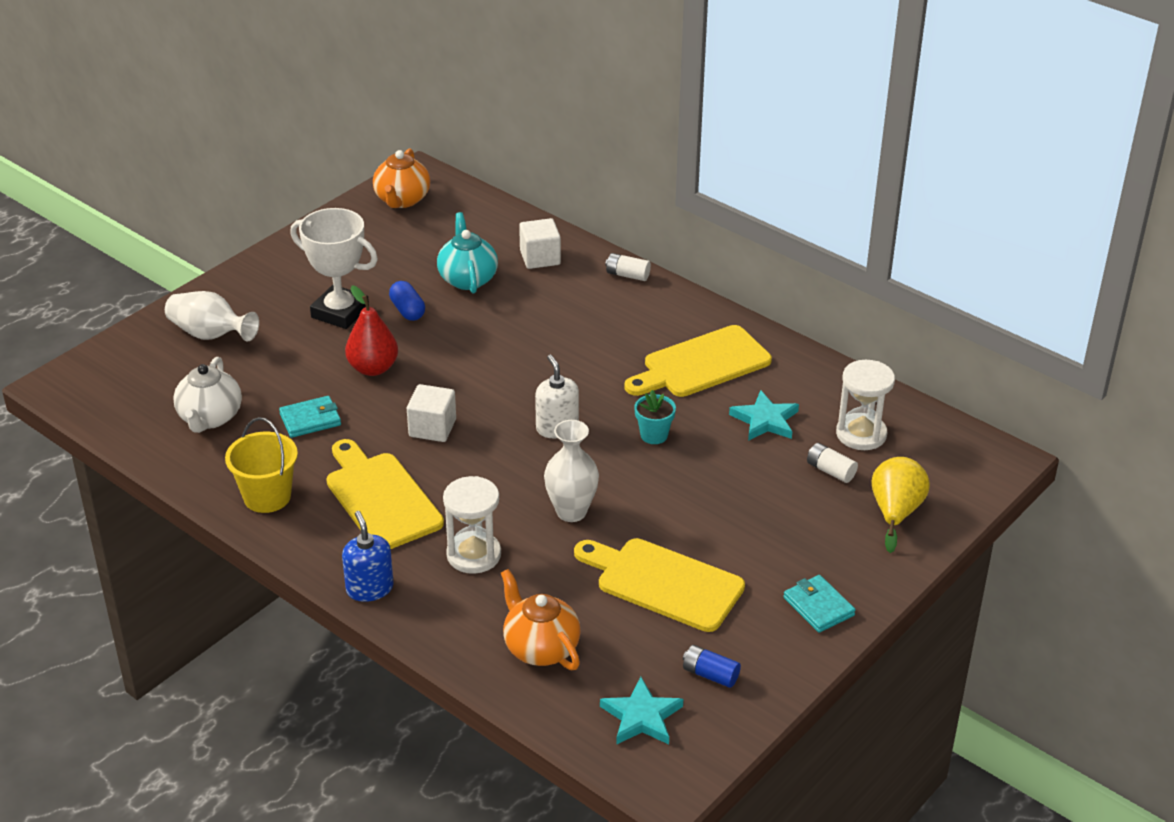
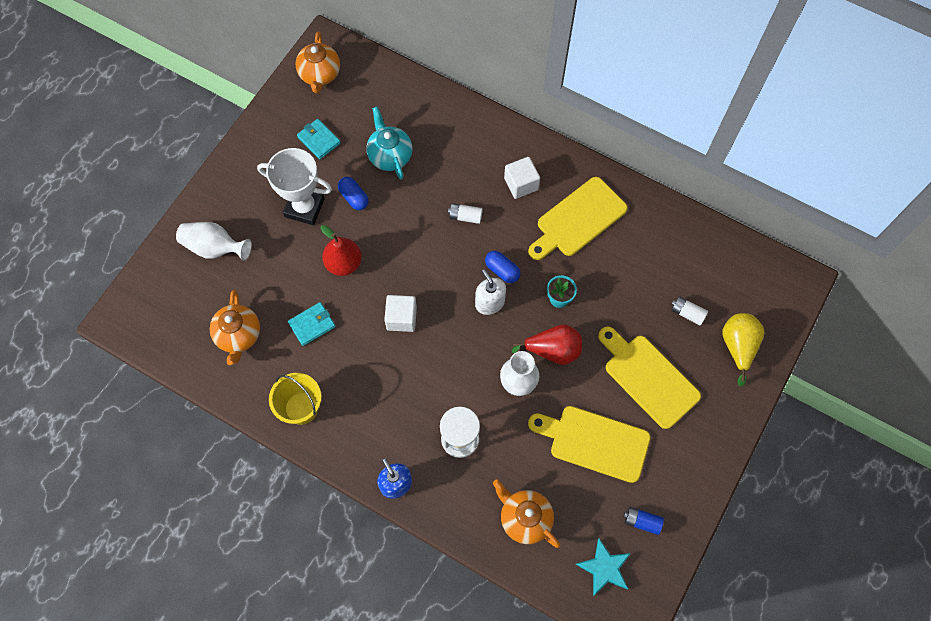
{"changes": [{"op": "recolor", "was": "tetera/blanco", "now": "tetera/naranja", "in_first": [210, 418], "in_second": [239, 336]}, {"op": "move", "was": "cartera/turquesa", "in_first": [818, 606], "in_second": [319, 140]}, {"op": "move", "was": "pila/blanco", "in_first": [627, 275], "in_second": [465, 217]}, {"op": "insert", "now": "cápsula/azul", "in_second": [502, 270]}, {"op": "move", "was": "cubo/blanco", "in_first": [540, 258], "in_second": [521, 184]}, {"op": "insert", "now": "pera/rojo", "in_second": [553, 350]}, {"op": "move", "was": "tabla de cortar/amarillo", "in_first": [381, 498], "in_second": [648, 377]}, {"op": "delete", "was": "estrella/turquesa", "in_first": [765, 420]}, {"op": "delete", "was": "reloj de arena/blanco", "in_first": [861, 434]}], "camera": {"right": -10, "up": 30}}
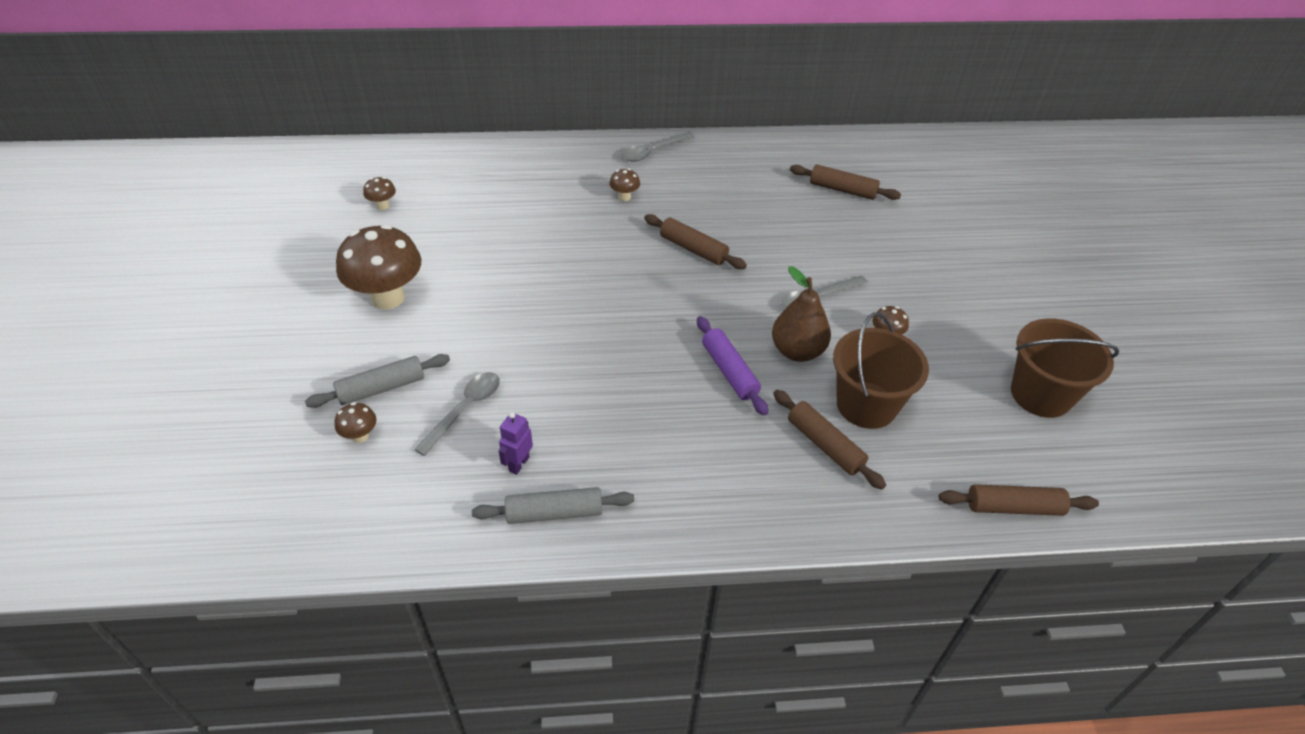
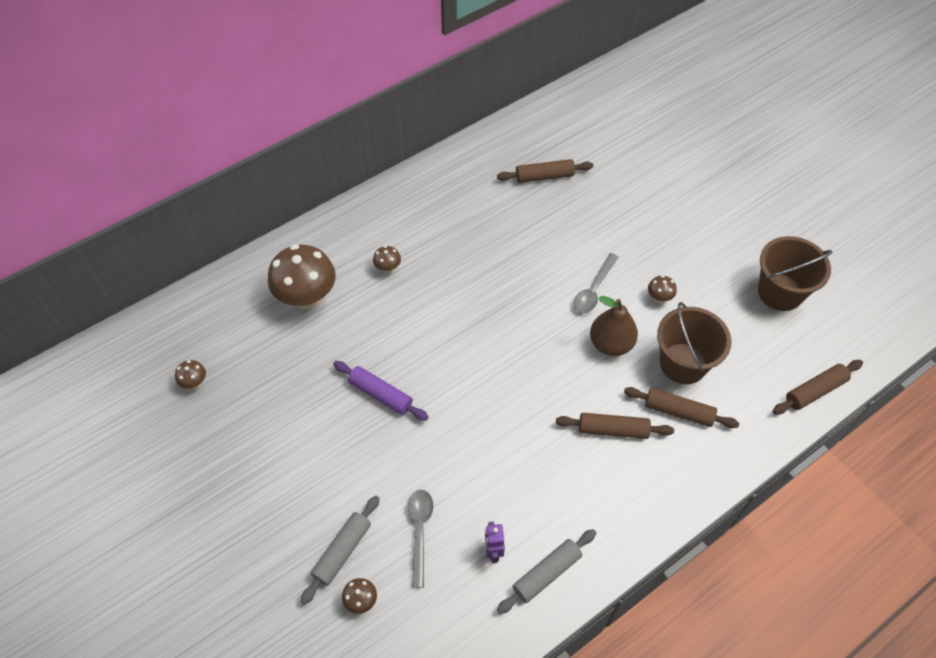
{"changes": [{"op": "move", "was": "seta/marrón", "in_first": [388, 298], "in_second": [307, 298]}, {"op": "move", "was": "rodillo/morado", "in_first": [729, 371], "in_second": [380, 394]}, {"op": "move", "was": "rodillo/marrón", "in_first": [693, 249], "in_second": [613, 429]}, {"op": "delete", "was": "cuchara/gris", "in_first": [653, 151]}], "camera": {"right": -30, "up": 10}}
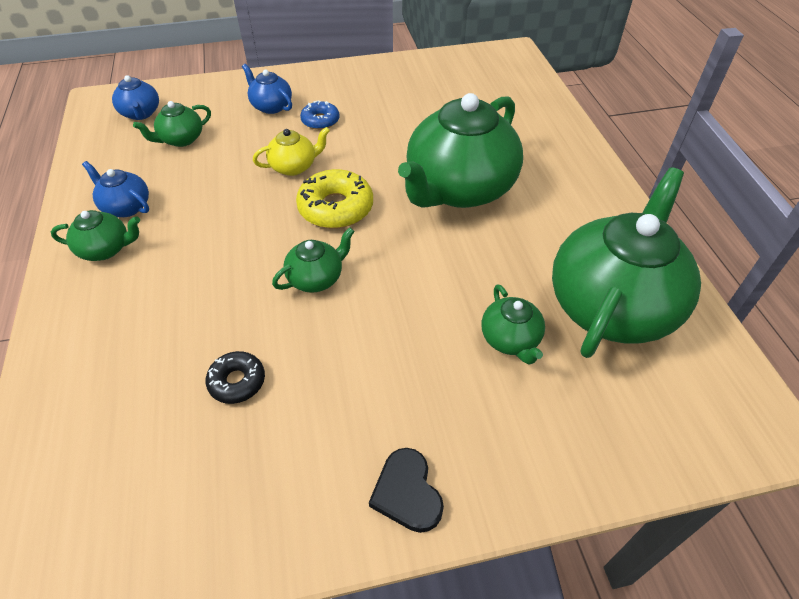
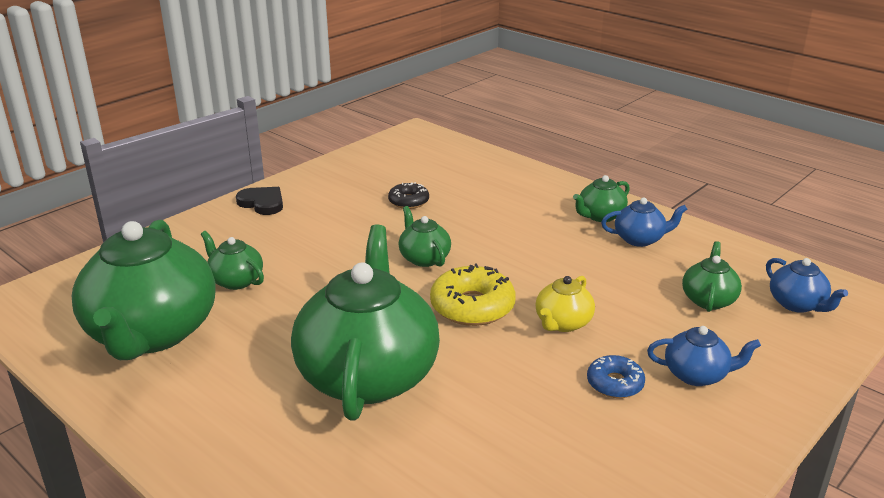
{"changes": [{"op": "rotate", "was": "tetera/verde", "in_first": [316, 278], "in_second": [424, 258], "clockwise": 135}, {"op": "rotate", "was": "tetera/azul", "in_first": [141, 113], "in_second": [797, 304], "clockwise": -150}], "camera": {"right": 145, "up": -20}}
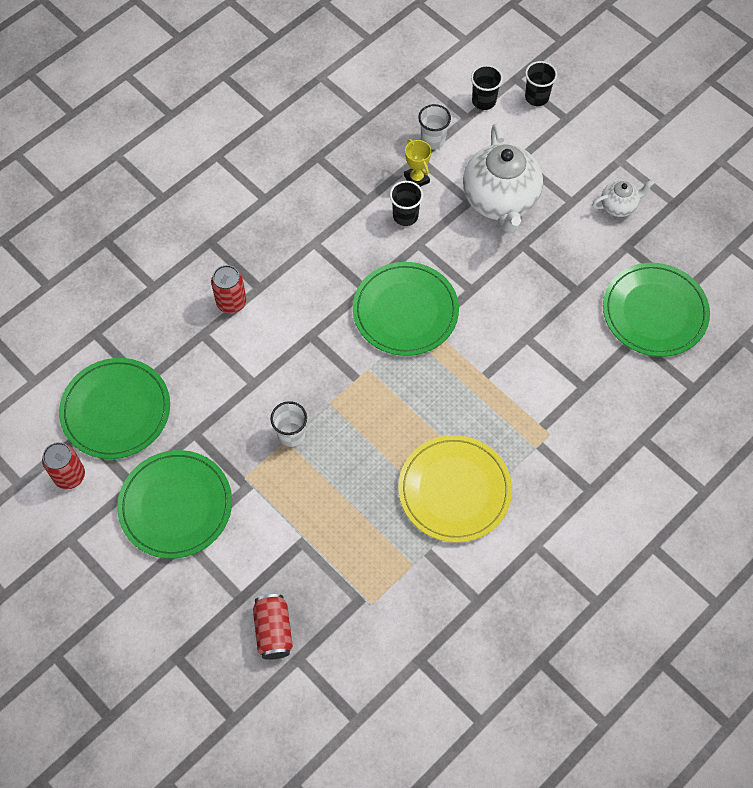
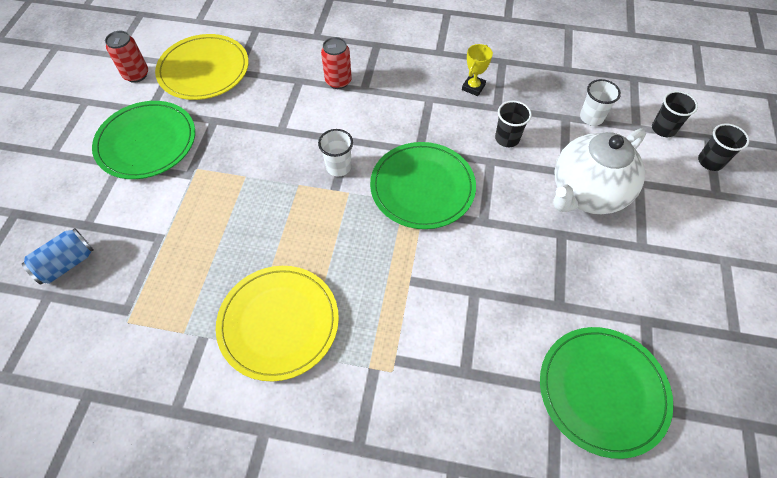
{"changes": [{"op": "recolor", "was": "lata/rojo", "now": "lata/azul", "in_first": [273, 631], "in_second": [67, 264]}, {"op": "recolor", "was": "plato/verde", "now": "plato/amarillo", "in_first": [116, 410], "in_second": [204, 70]}, {"op": "move", "was": "vaso/blanco", "in_first": [291, 434], "in_second": [338, 167]}, {"op": "move", "was": "trofeo/amarillo", "in_first": [416, 179], "in_second": [473, 87]}, {"op": "delete", "was": "tetera/blanco", "in_first": [619, 206]}], "camera": {"right": 55, "up": -5}}
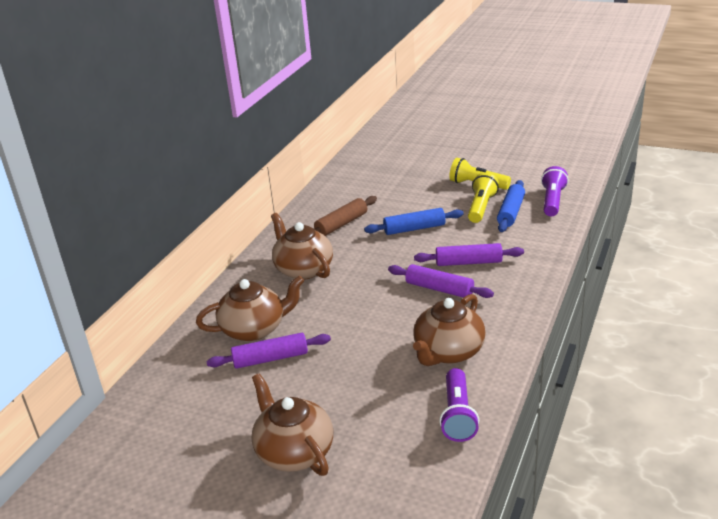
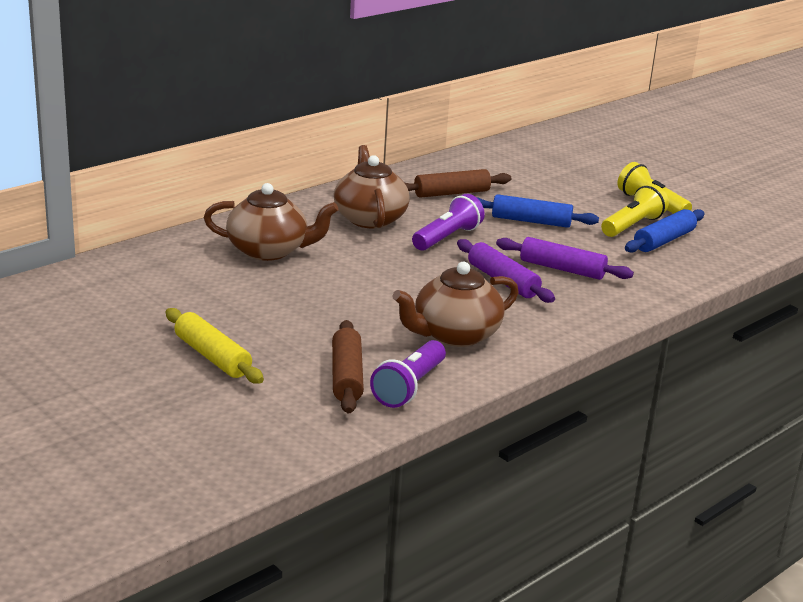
{"changes": [{"op": "replace", "was": "tetera/marrón", "now": "rodillo/amarillo", "in_first": [294, 451], "in_second": [212, 356]}, {"op": "insert", "now": "rodillo/marrón", "in_second": [346, 376]}, {"op": "move", "was": "lámpara de mano/morado", "in_first": [552, 201], "in_second": [447, 238]}, {"op": "delete", "was": "rodillo/morado", "in_first": [270, 358]}], "camera": {"right": 20, "up": -5}}
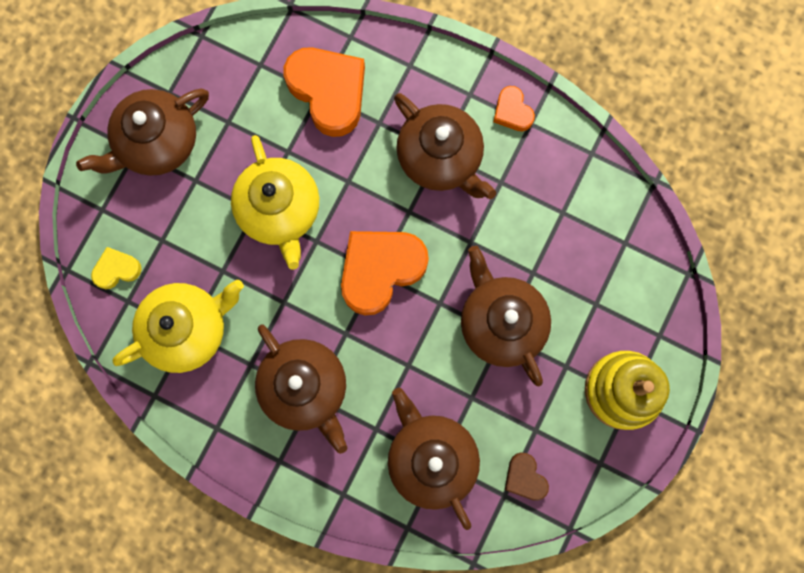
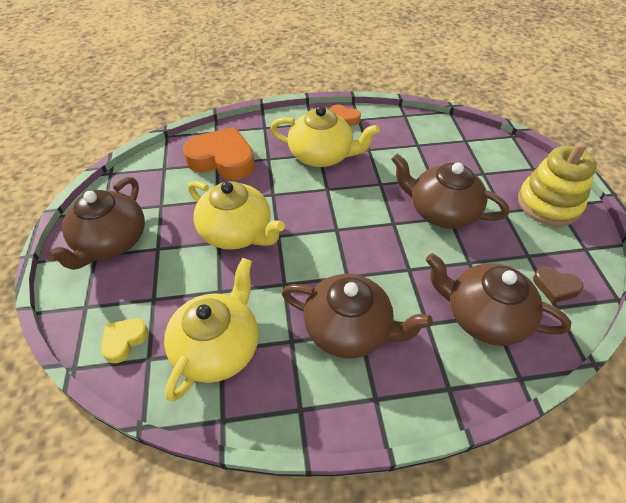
{"changes": [{"op": "recolor", "was": "tetera/marrón", "now": "tetera/amarillo", "in_first": [440, 157], "in_second": [322, 155]}, {"op": "delete", "was": "corazón/naranja", "in_first": [380, 270]}], "camera": {"right": -35, "up": -30}}
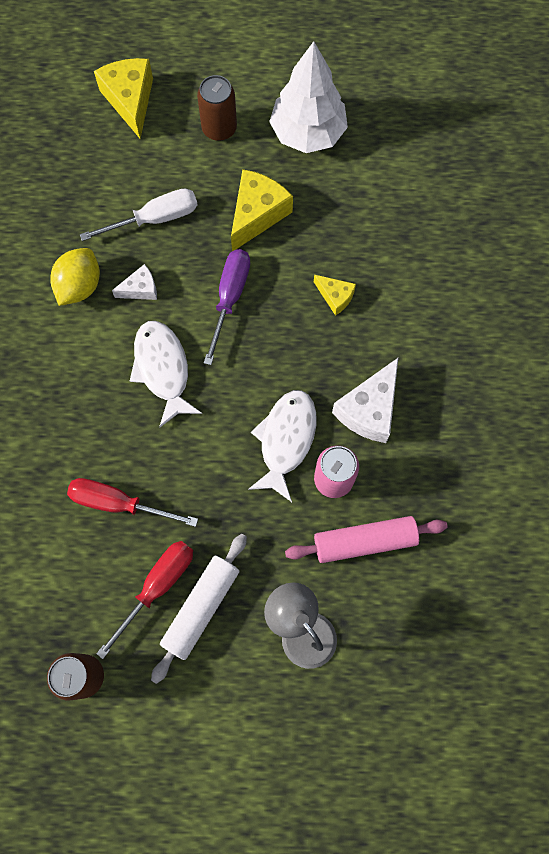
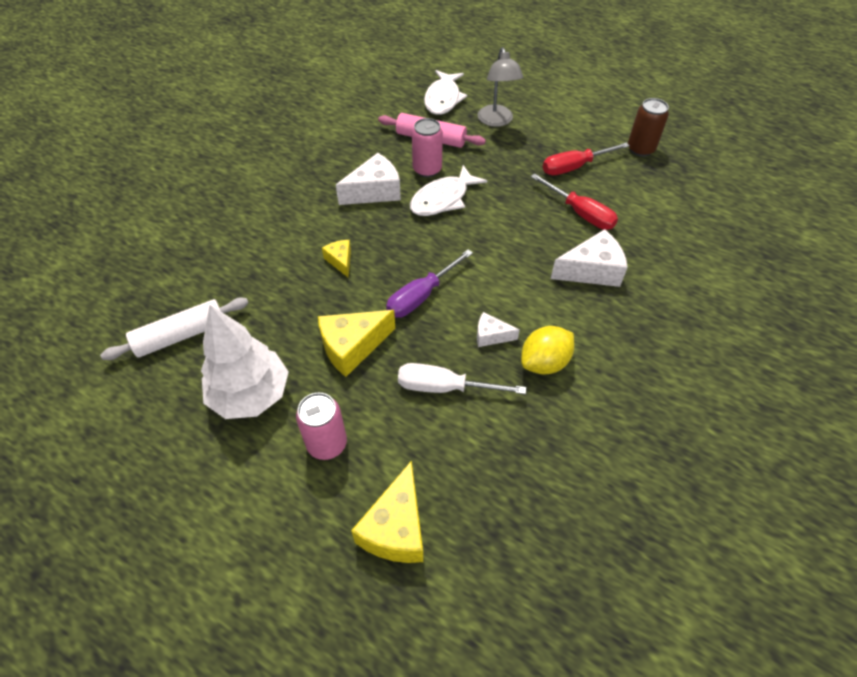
{"changes": [{"op": "move", "was": "rodillo/blanco", "in_first": [201, 608], "in_second": [181, 335]}, {"op": "recolor", "was": "lata/marrón", "now": "lata/rosa", "in_first": [219, 128], "in_second": [327, 444]}, {"op": "move", "was": "pez/blanco", "in_first": [162, 369], "in_second": [443, 99]}, {"op": "insert", "now": "queso/blanco", "in_second": [591, 270]}], "camera": {"right": -150, "up": -20}}
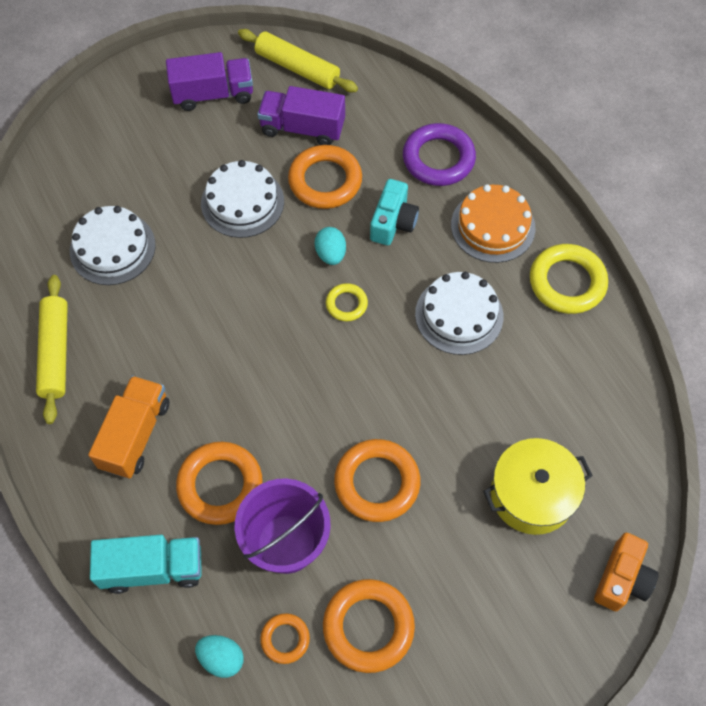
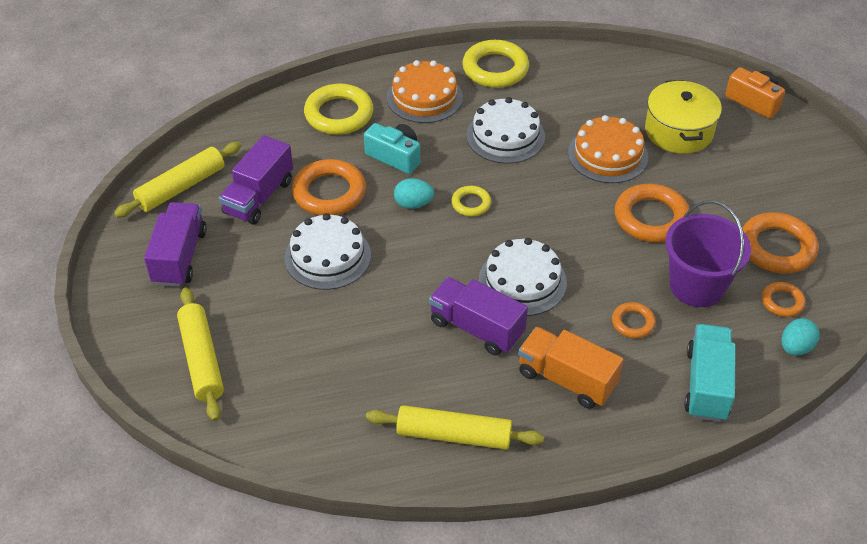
{"changes": [{"op": "insert", "now": "rodillo/amarillo", "in_second": [202, 359]}, {"op": "recolor", "was": "anillo/morado", "now": "anillo/amarillo", "in_first": [438, 159], "in_second": [339, 114]}, {"op": "insert", "now": "camión/morado", "in_second": [476, 328]}, {"op": "move", "was": "tarta/blanco", "in_first": [112, 248], "in_second": [522, 281]}, {"op": "insert", "now": "tarta/naranja", "in_second": [608, 155]}, {"op": "resize", "was": "anillo/naranja", "in_first": [220, 485], "in_second": [633, 323], "ratio": 0.54}], "camera": {"right": -75, "up": -15}}
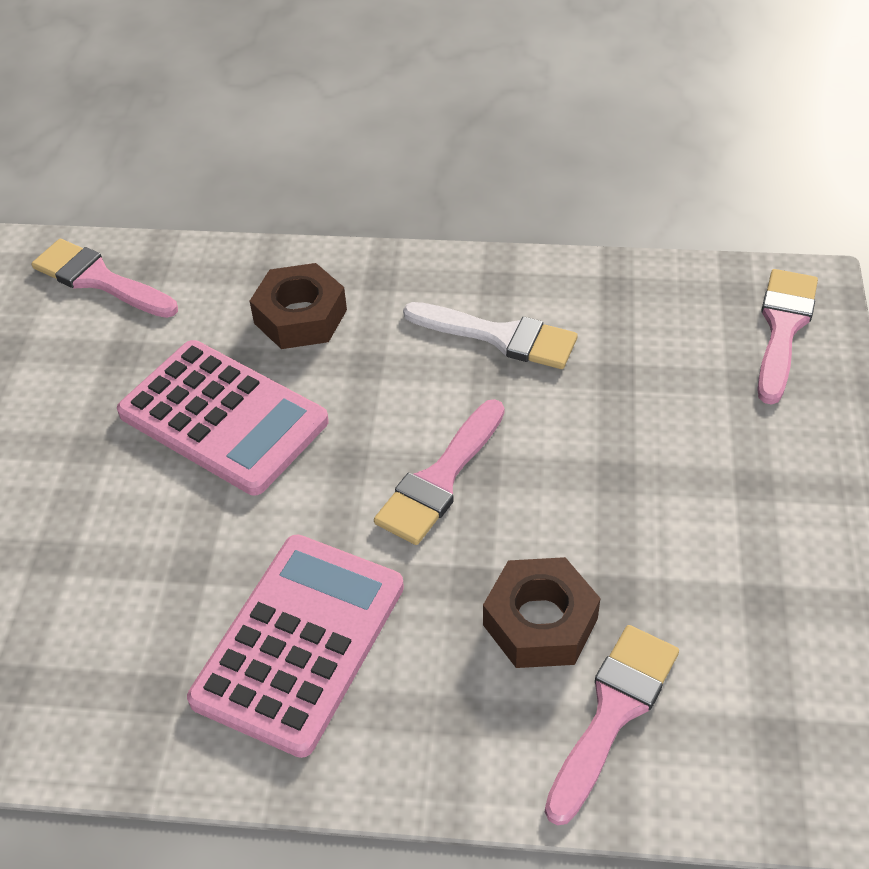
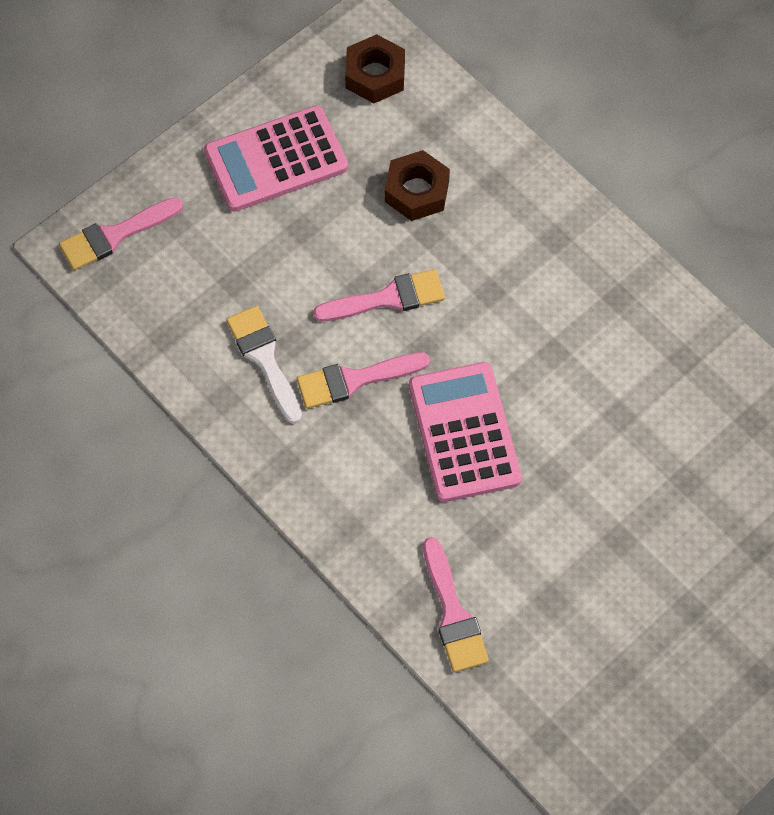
{"changes": [{"op": "move", "was": "calculadora/rosa", "in_first": [300, 643], "in_second": [276, 160]}, {"op": "move", "was": "pincel/rosa", "in_first": [613, 712], "in_second": [354, 380]}, {"op": "move", "was": "tuerca/marrón", "in_first": [300, 316], "in_second": [375, 75]}], "camera": {"right": -140, "up": 15}}
